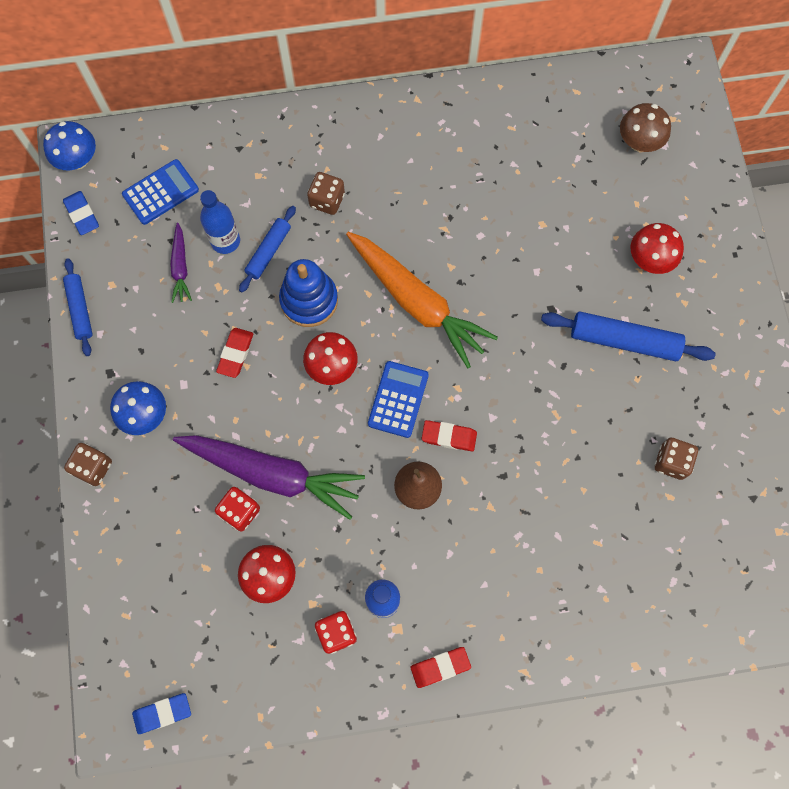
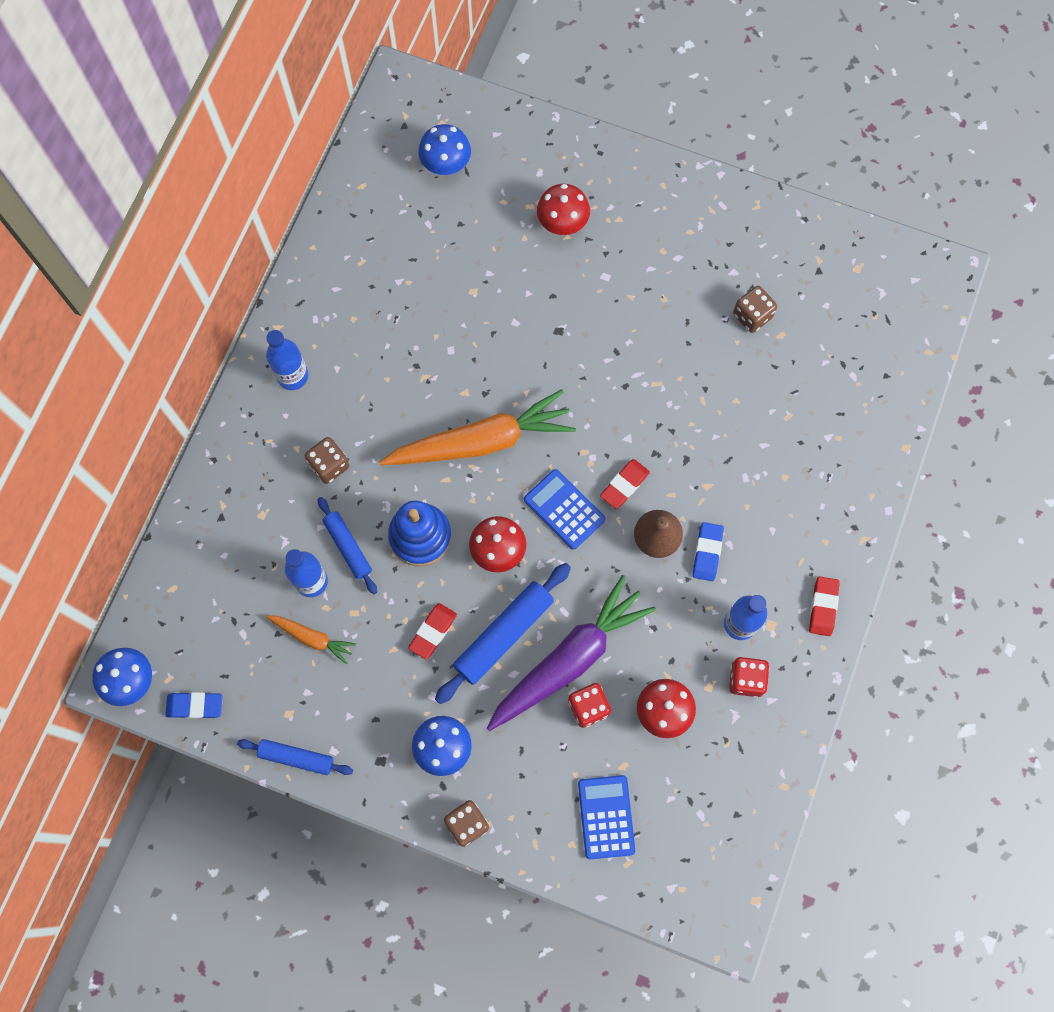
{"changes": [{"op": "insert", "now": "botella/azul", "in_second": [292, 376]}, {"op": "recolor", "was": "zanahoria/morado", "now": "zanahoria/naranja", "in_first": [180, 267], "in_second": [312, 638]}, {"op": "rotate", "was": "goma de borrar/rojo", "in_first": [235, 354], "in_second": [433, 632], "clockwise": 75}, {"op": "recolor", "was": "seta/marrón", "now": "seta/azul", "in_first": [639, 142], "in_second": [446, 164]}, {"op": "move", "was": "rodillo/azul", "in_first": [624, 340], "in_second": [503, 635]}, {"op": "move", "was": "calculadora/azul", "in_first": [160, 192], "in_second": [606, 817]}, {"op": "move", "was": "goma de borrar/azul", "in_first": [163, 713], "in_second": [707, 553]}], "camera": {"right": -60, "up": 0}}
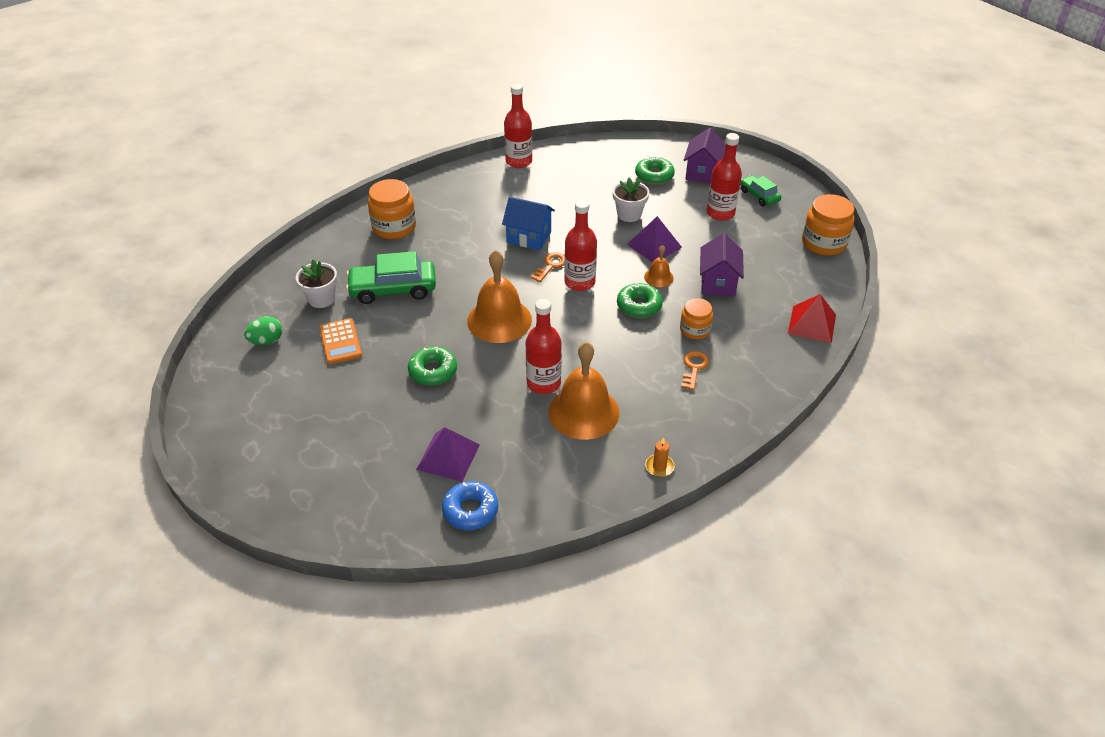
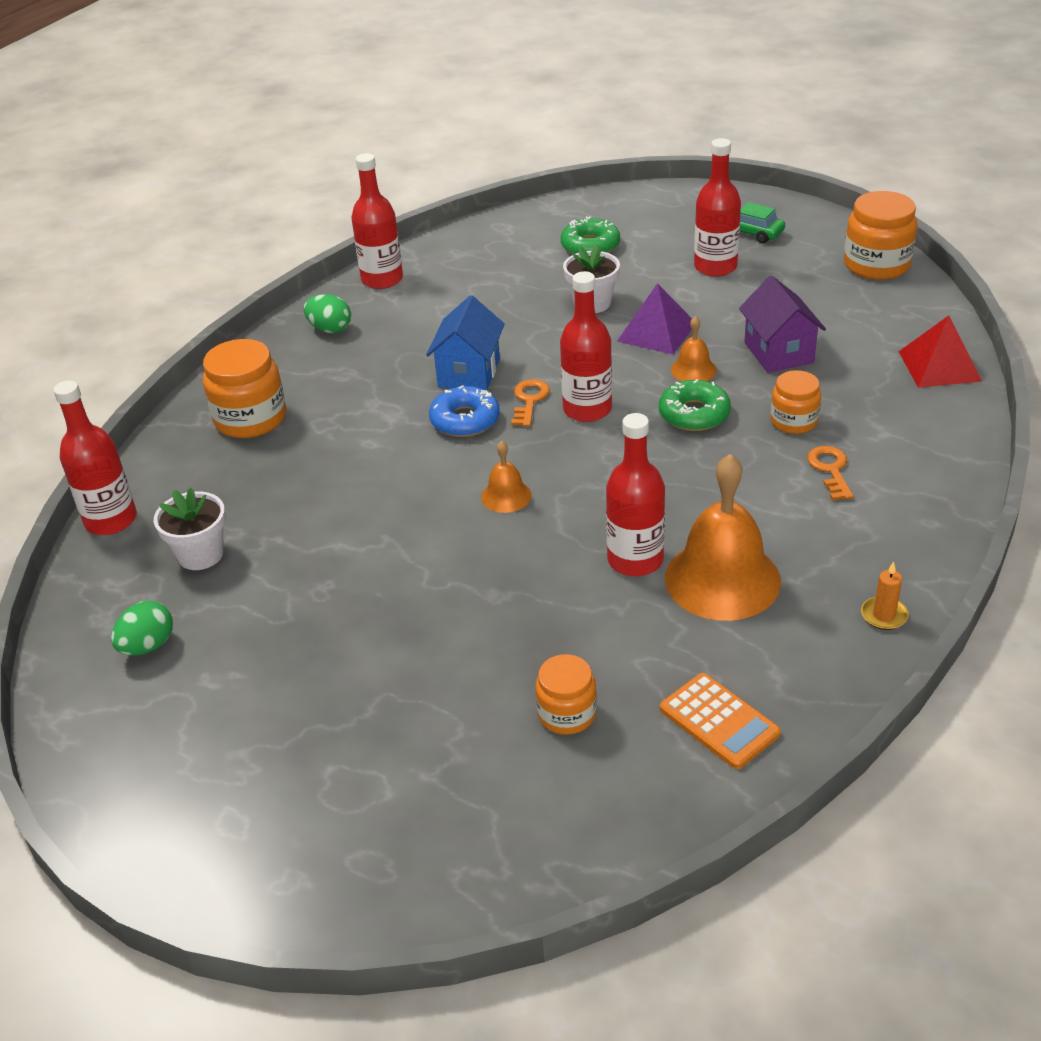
{"changes": [{"op": "insert", "now": "botella/rojo", "in_second": [111, 520]}, {"op": "insert", "now": "huevo/verde", "in_second": [330, 329]}, {"op": "rotate", "was": "casa/azul", "in_first": [529, 237], "in_second": [469, 372], "clockwise": -75}, {"op": "move", "was": "rosquilla/azul", "in_first": [470, 510], "in_second": [465, 420]}, {"op": "resize", "was": "campana/naranja", "in_first": [499, 320], "in_second": [506, 496], "ratio": 0.48}, {"op": "replace", "was": "pirámide/morado", "now": "tarro/naranja", "in_first": [448, 457], "in_second": [567, 714]}, {"op": "move", "was": "calculadora/naranja", "in_first": [340, 342], "in_second": [719, 721]}, {"op": "delete", "was": "coche/verde", "in_first": [393, 289]}, {"op": "delete", "was": "rosquilla/verde", "in_first": [433, 371]}, {"op": "delete", "was": "casa/morado", "in_first": [702, 172]}], "camera": {"right": -20, "up": -5}}
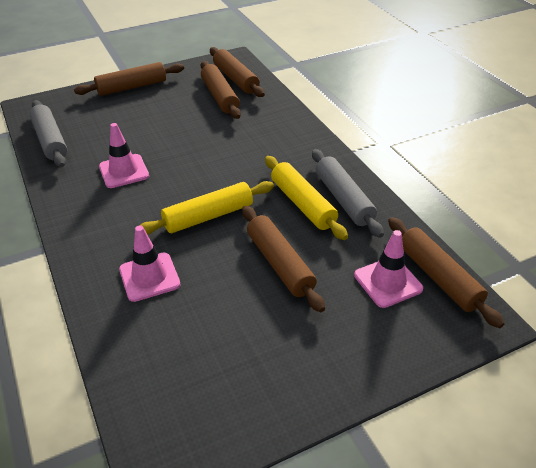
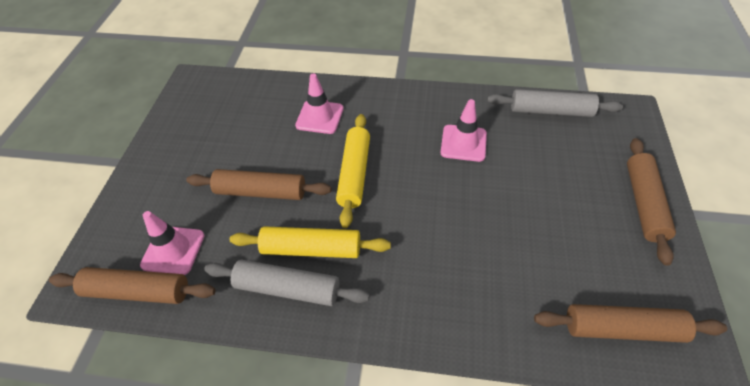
{"changes": [{"op": "delete", "was": "rodillo/marrón", "in_first": [220, 96]}], "camera": {"right": 125, "up": 10}}
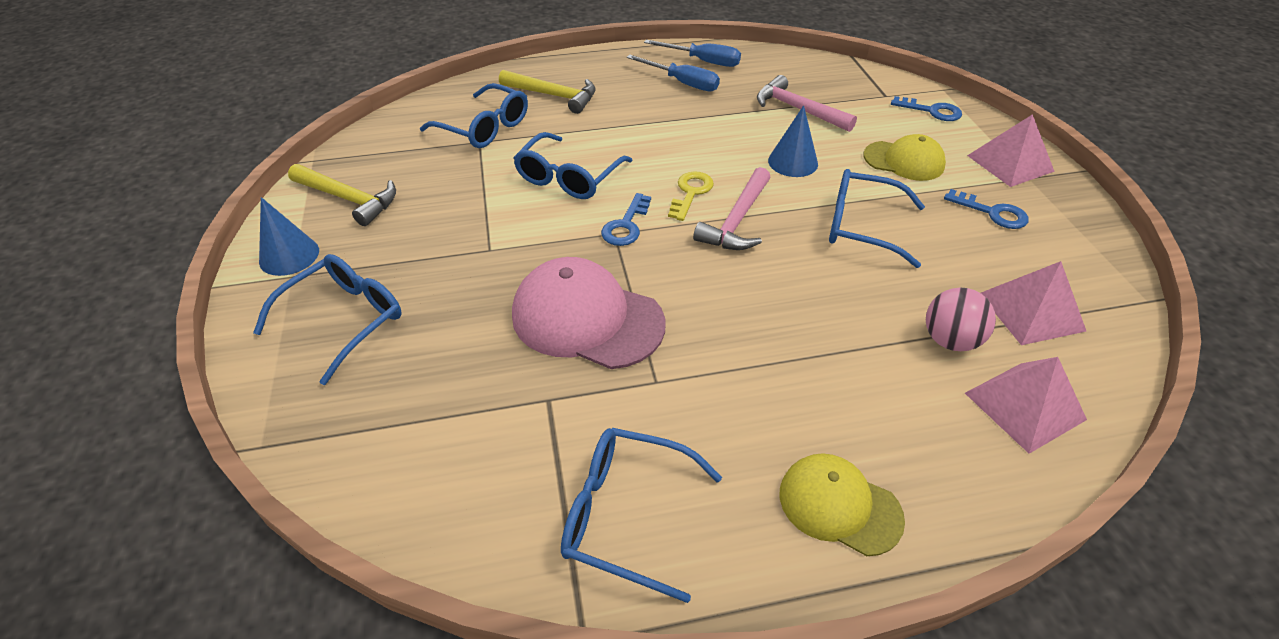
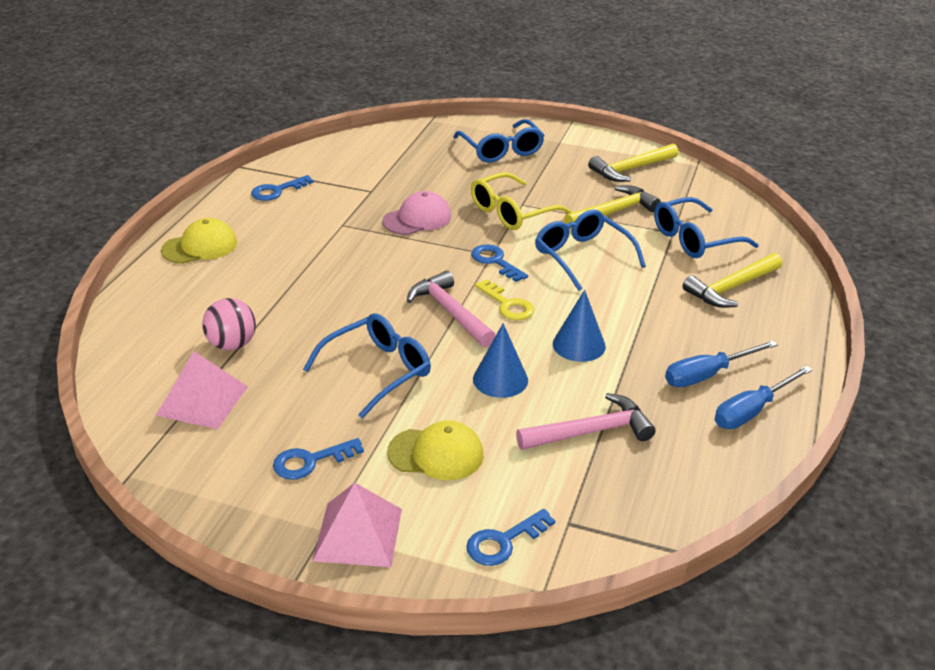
{"changes": [{"op": "replace", "was": "gafas/azul", "now": "llave/azul", "in_first": [626, 515], "in_second": [277, 191]}, {"op": "resize", "was": "gorra/rosa", "in_first": [587, 319], "in_second": [417, 219], "ratio": 0.63}, {"op": "rotate", "was": "gorra/amarillo", "in_first": [904, 161], "in_second": [436, 454], "clockwise": -135}, {"op": "insert", "now": "gafas/amarillo", "in_second": [512, 212]}, {"op": "move", "was": "cono/azul", "in_first": [289, 255], "in_second": [579, 345]}, {"op": "insert", "now": "martillo/amarillo", "in_second": [614, 212]}, {"op": "delete", "was": "pirámide/rosa", "in_first": [1025, 406]}], "camera": {"right": 120, "up": -10}}
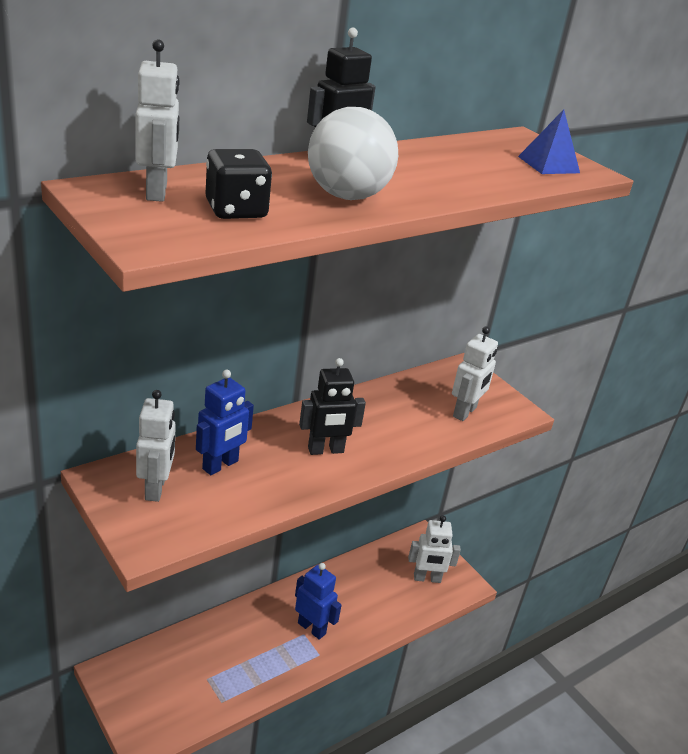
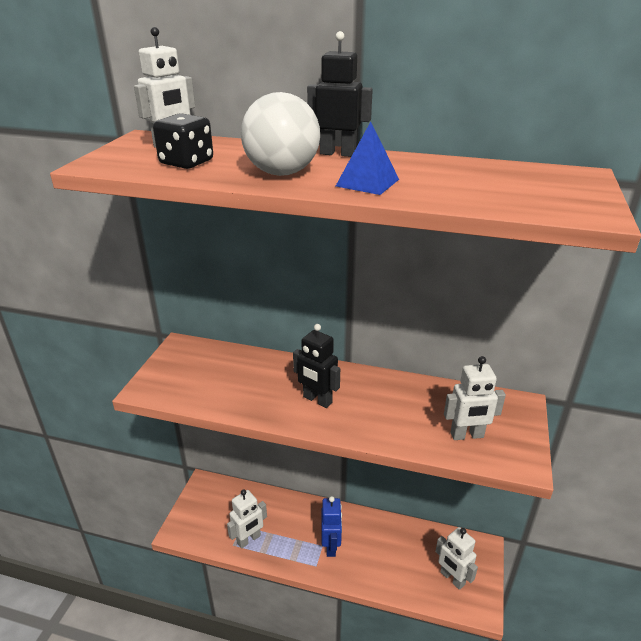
{"changes": [{"op": "move", "was": "robot/blanco", "in_first": [156, 488], "in_second": [249, 539]}, {"op": "move", "was": "pirámide/azul", "in_first": [548, 164], "in_second": [367, 182]}, {"op": "delete", "was": "robot/azul", "in_first": [220, 465]}], "camera": {"right": 55, "up": 0}}
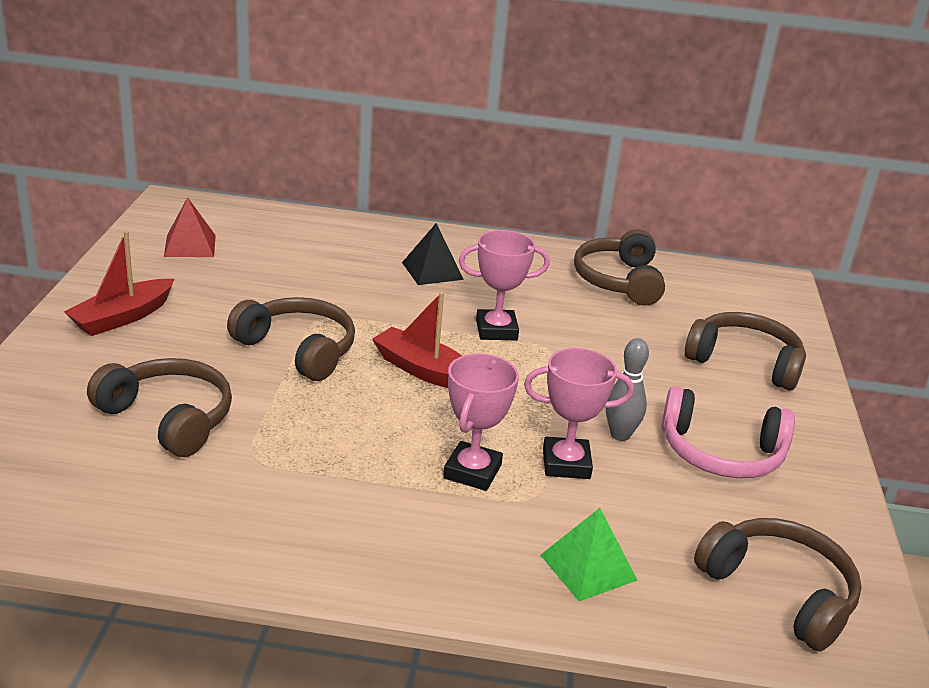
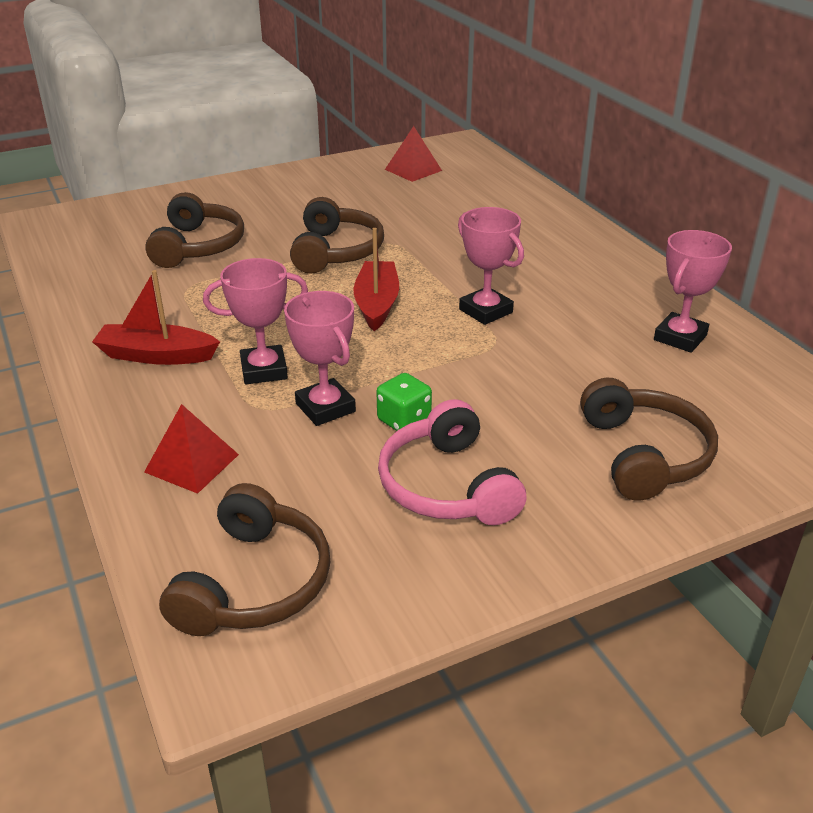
{"changes": [{"op": "move", "was": "barco/rojo", "in_first": [122, 317], "in_second": [156, 355]}, {"op": "recolor", "was": "pirámide/verde", "now": "pirámide/rojo", "in_first": [588, 567], "in_second": [192, 463]}, {"op": "replace", "was": "bolo/gris", "now": "dado/verde", "in_first": [620, 435], "in_second": [404, 420]}, {"op": "replace", "was": "auriculares/marrón", "now": "trofeo/rosa", "in_first": [619, 281], "in_second": [680, 337]}, {"op": "delete", "was": "pirámide/negro", "in_first": [432, 271]}], "camera": {"right": 60, "up": 5}}
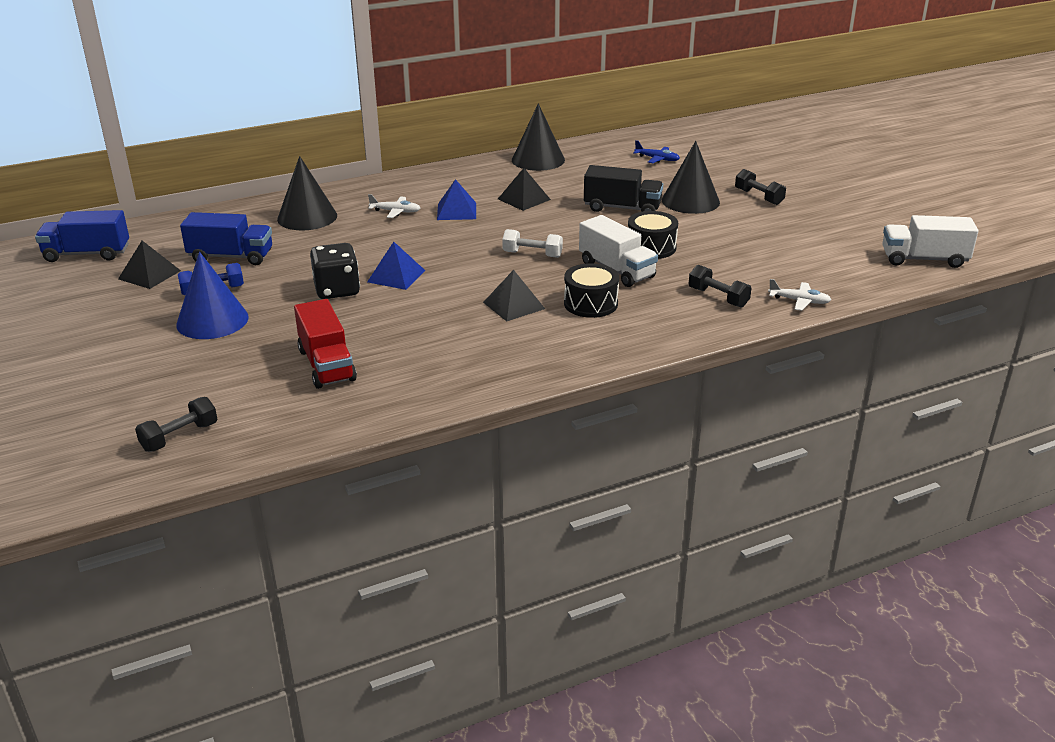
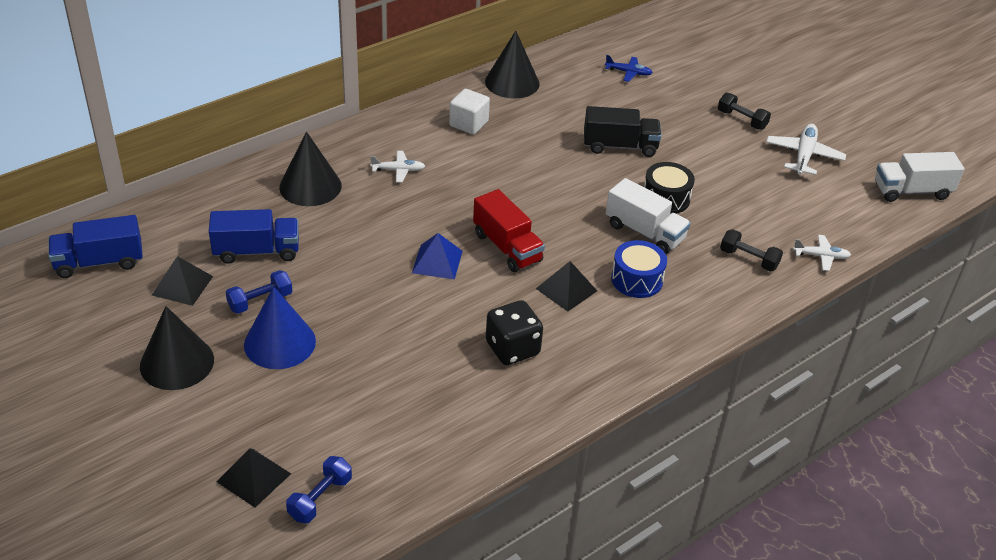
{"changes": [{"op": "move", "was": "cono/negro", "in_first": [690, 201], "in_second": [177, 362]}, {"op": "move", "was": "pirámide/negro", "in_first": [524, 199], "in_second": [254, 477]}, {"op": "recolor", "was": "mancuerna/negro", "now": "mancuerna/azul", "in_first": [179, 437], "in_second": [320, 498]}, {"op": "insert", "now": "cubo/blanco", "in_second": [468, 124]}, {"op": "move", "was": "camión/rojo", "in_first": [326, 365], "in_second": [507, 247]}, {"op": "move", "was": "dado/negro", "in_first": [337, 290], "in_second": [512, 348]}, {"op": "recolor", "was": "tambor/negro", "now": "tambor/azul", "in_first": [590, 304], "in_second": [637, 280]}, {"op": "insert", "now": "avión/blanco", "in_second": [804, 156]}, {"op": "delete", "was": "pirámide/azul", "in_first": [457, 211]}, {"op": "delete", "was": "mancuerna/blanco", "in_first": [532, 254]}], "camera": {"right": -15, "up": 10}}
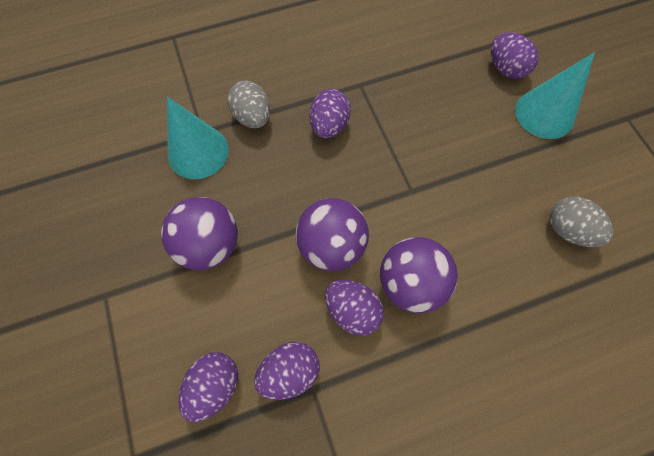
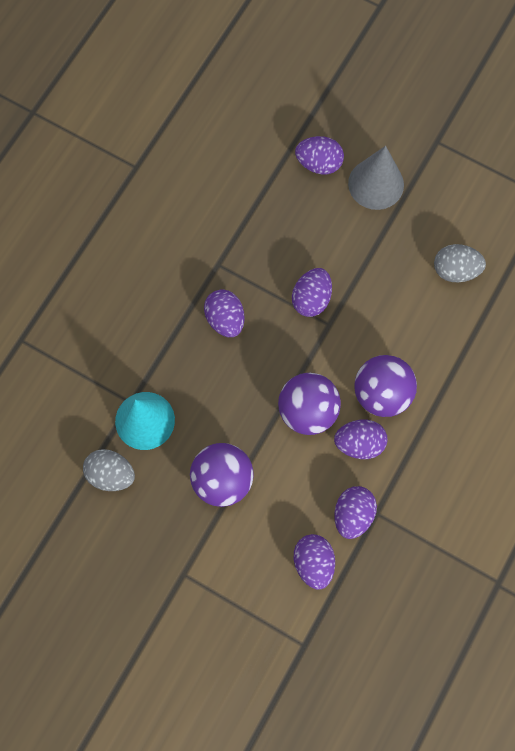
{"changes": [{"op": "move", "was": "huevo/gris", "in_first": [252, 117], "in_second": [111, 474]}, {"op": "insert", "now": "huevo/morado", "in_second": [311, 299]}, {"op": "recolor", "was": "cono/turquesa", "now": "cono/gris", "in_first": [544, 114], "in_second": [376, 184]}], "camera": {"right": -40, "up": 5}}
